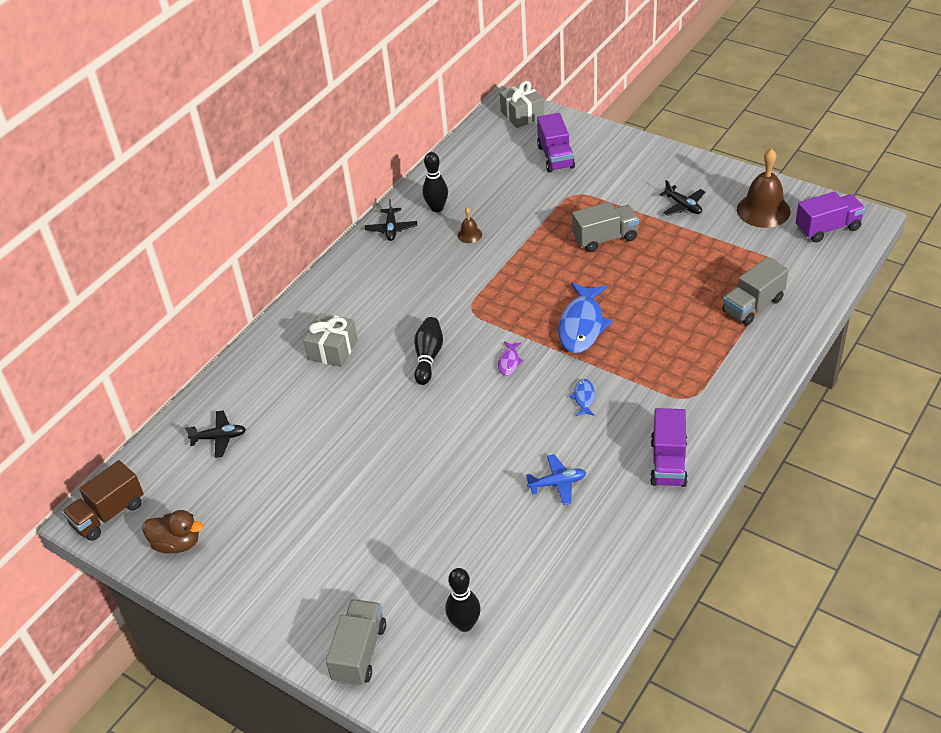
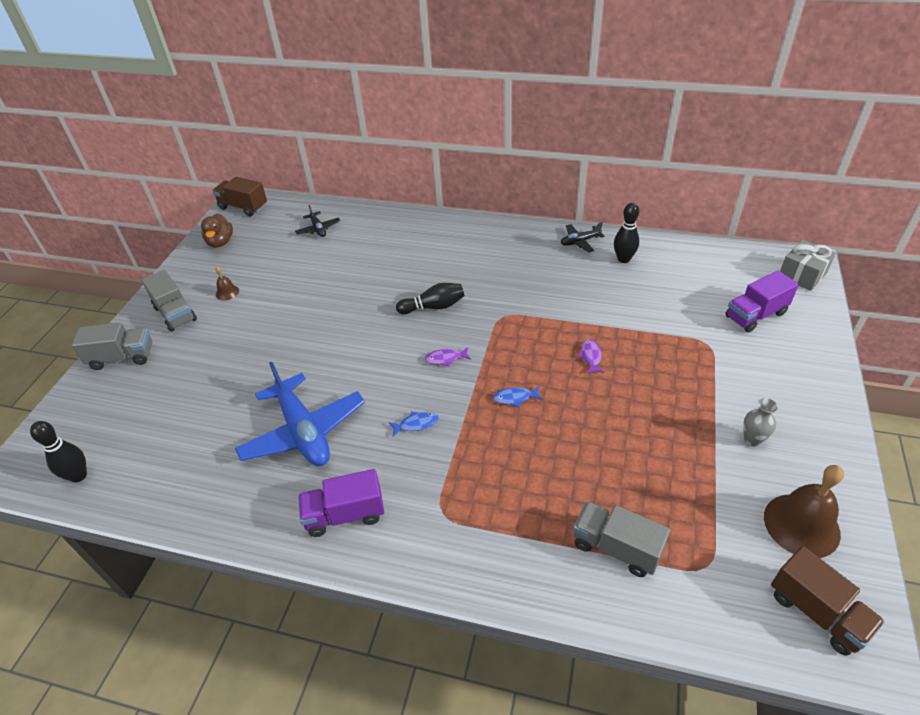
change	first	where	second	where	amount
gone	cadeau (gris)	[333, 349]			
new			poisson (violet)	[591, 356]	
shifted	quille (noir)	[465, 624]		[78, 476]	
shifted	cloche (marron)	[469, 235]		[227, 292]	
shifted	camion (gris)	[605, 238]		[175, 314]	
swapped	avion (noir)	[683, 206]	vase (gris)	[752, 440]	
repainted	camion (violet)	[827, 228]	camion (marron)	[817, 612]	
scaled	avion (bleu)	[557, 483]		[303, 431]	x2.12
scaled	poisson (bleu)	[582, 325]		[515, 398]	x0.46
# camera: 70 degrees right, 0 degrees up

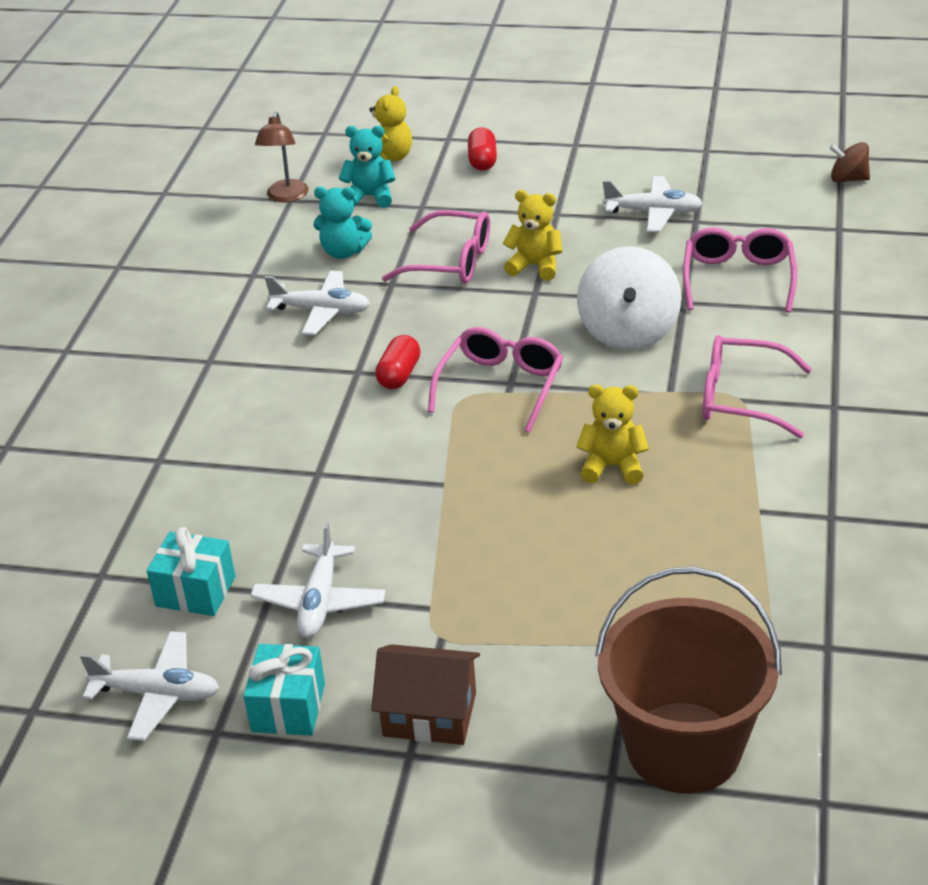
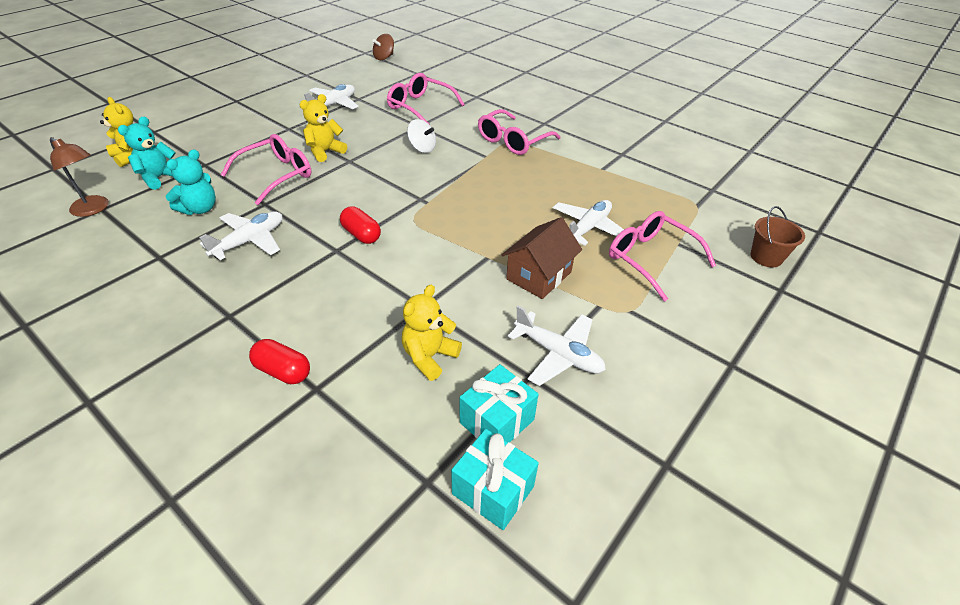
change	first	where	second	where	amount
shifted	avion (blanc)	[157, 694]		[588, 228]	
shifted	cadeau (turquoise)	[288, 707]		[493, 490]	
shifted	maison (marron)	[430, 714]		[539, 275]	
shifted	lunettes (rose)	[500, 386]		[650, 259]	
shifted	gélule (rouge)	[482, 161]		[283, 371]	
shifted	ours en peluche (jaune)	[612, 466]		[429, 356]	
scaled	toupie (blanc)	[628, 331]		[422, 148]	x0.53
scaled	seau (marron)	[683, 747]		[766, 257]	x0.46
# camera: 65 degrees left, 5 degrees up

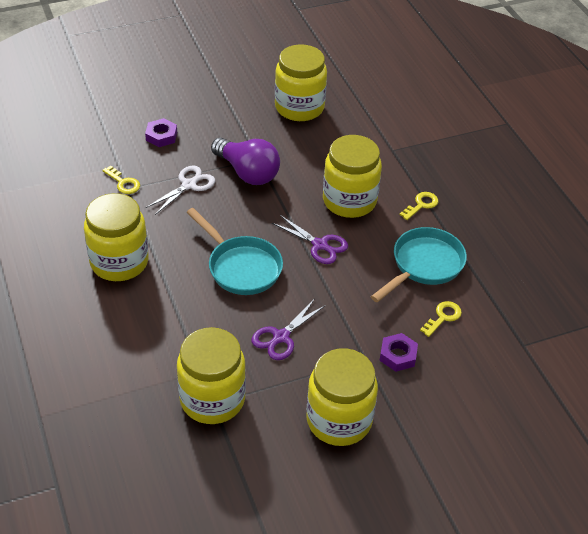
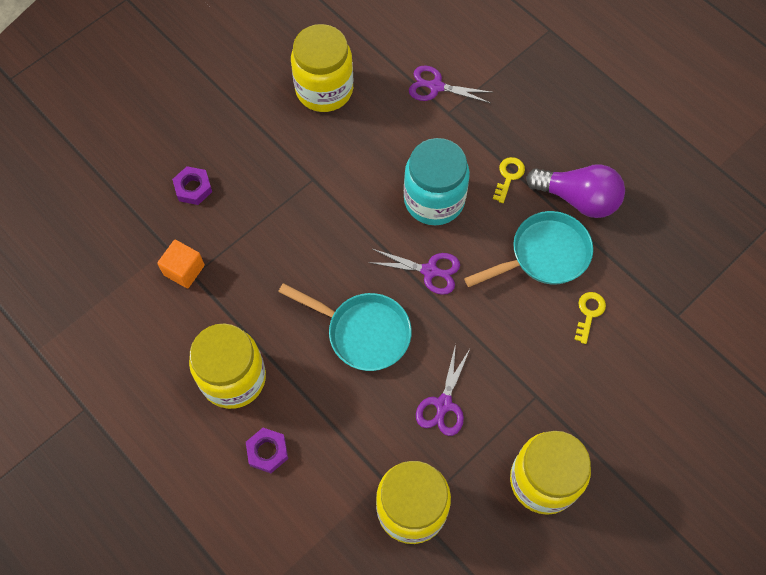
change	first	where	second	where	amount
gone	ciseaux (blanc)	[189, 185]			
new			ciseaux (violet)	[435, 86]	
shifted	ampoule (violet)	[247, 173]		[578, 199]	
shifted	écrou (violet)	[398, 355]		[267, 451]	
swapped	clé (jaune)	[123, 183]	cube (orange)	[184, 270]	
repainted	bocal (jaune)	[349, 201]	bocal (turquoise)	[434, 200]	
rotated	poêle (turquoise)	[424, 265]		[544, 255]	45 degrees clockwise
# camera: 20 degrees left, 20 degrees up

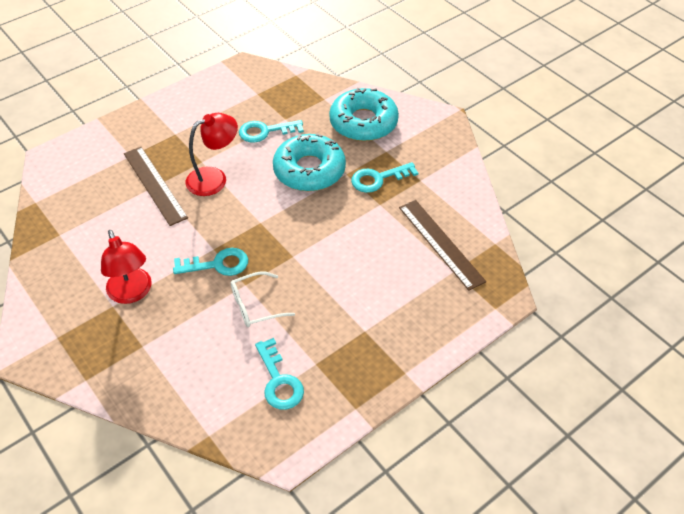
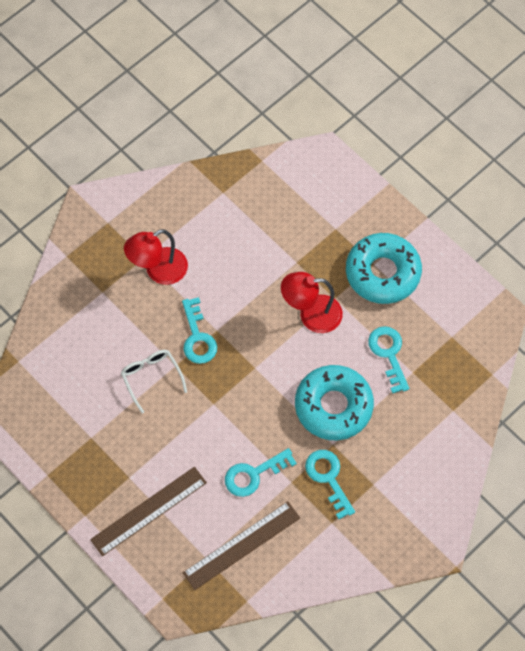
change	first	where	second	where	amount
shifted	règle (marron)	[154, 185]		[148, 511]	
shifted	clé (turquoise)	[279, 380]		[254, 474]	
shifted	beignet (turquoise)	[363, 122]		[382, 273]	
rotated	lampe (rouge)	[214, 178]		[311, 315]	120 degrees clockwise
# camera: 85 degrees right, 15 degrees up

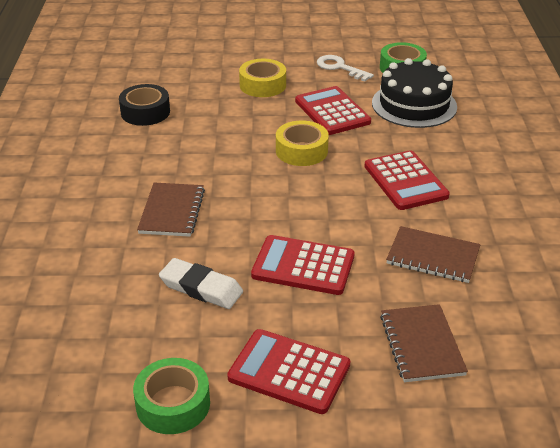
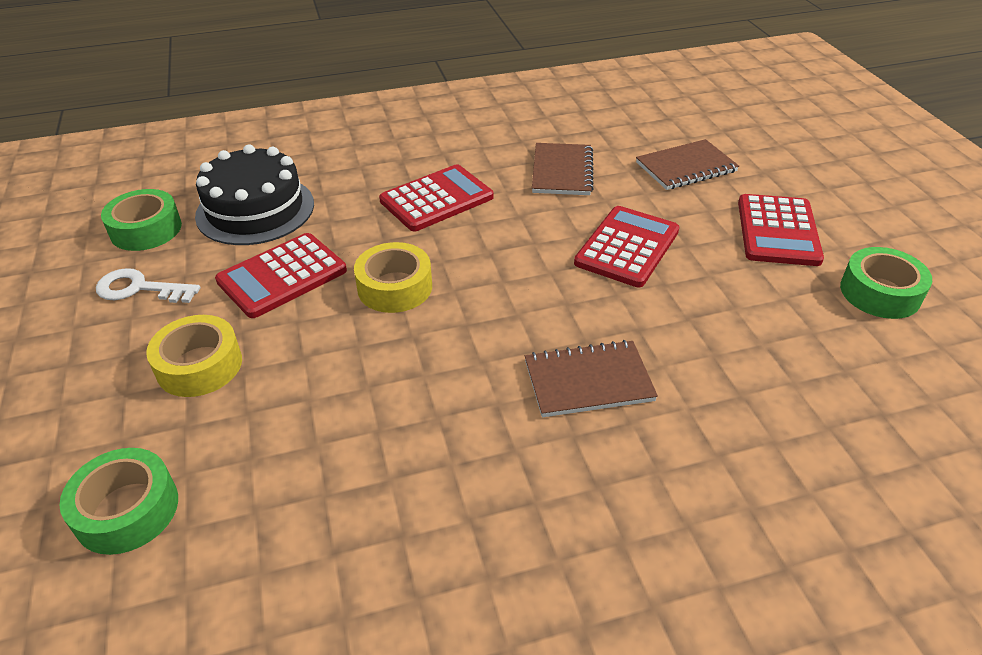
change	first	where	second	where	amount
gone	ruban adhésif (noir)	[145, 112]			
gone	gomme (blanc)	[201, 288]			
new			ruban adhésif (vert)	[127, 510]	
rotated	calculatrice (rouge)	[303, 266]		[627, 247]	150 degrees counterclockwise
rotated	clé (blanc)	[339, 68]		[139, 289]	75 degrees clockwise
# camera: 105 degrees left, 5 degrees up

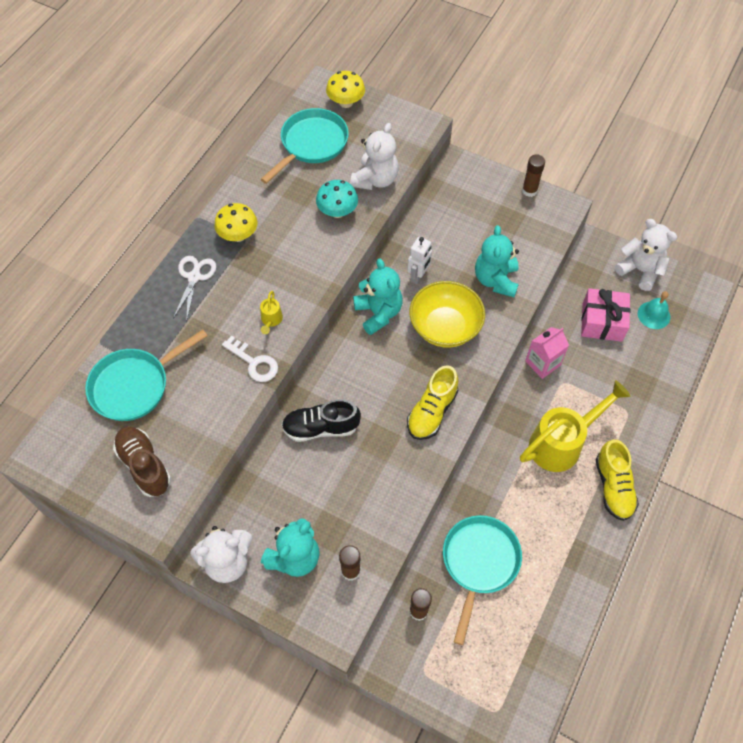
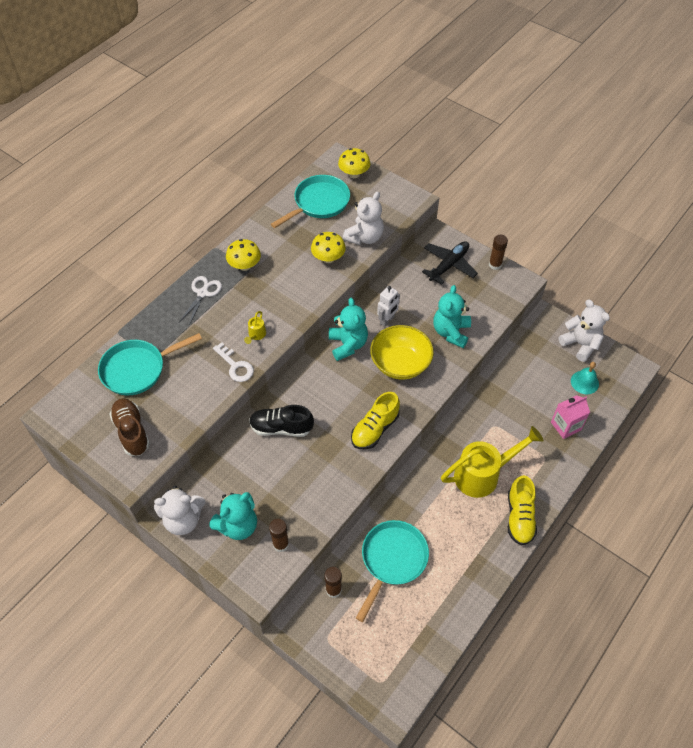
change	first	where	second	where	amount
gone	cadeau (rose)	[602, 322]			
new			avion (noir)	[449, 265]	
shifted	brique de lait (rose)	[542, 363]		[565, 426]	
repainted	champignon (turquoise)	[337, 211]	champignon (jaune)	[328, 258]	
# camera: 10 degrees right, 5 degrees down

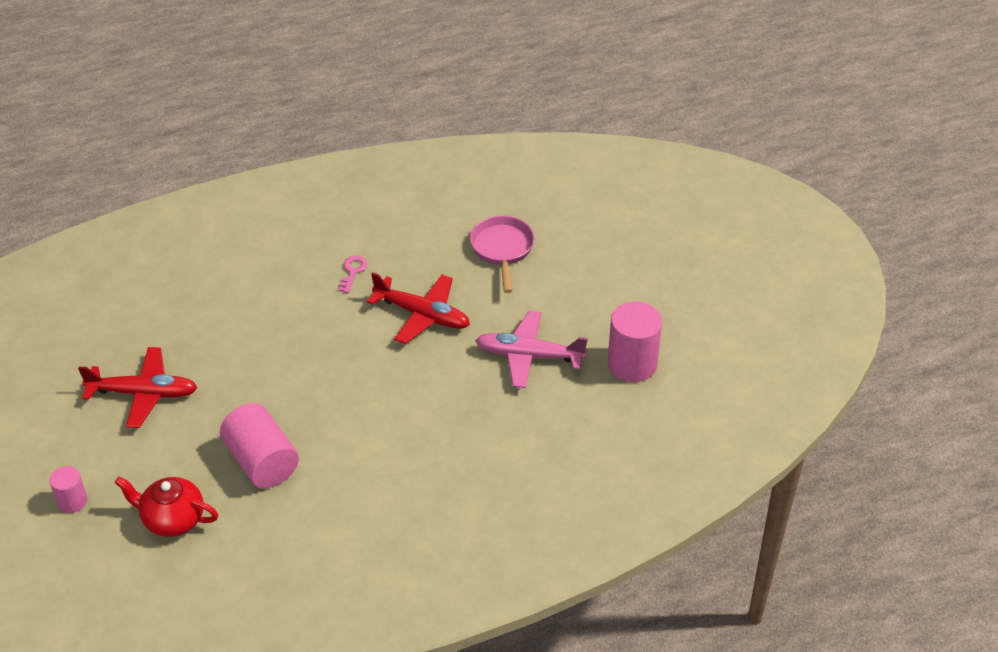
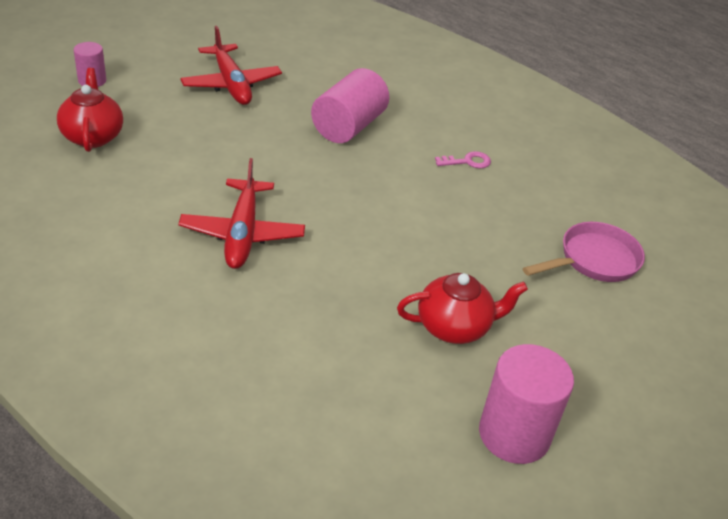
change	first	where	second	where	amount
shifted	cylindre (rose)	[262, 461]		[348, 126]	
shifted	avion (rouge)	[422, 315]		[242, 233]	
swapped	avion (rose)	[529, 356]	théière (rouge)	[454, 327]	
# camera: 60 degrees right, 5 degrees down

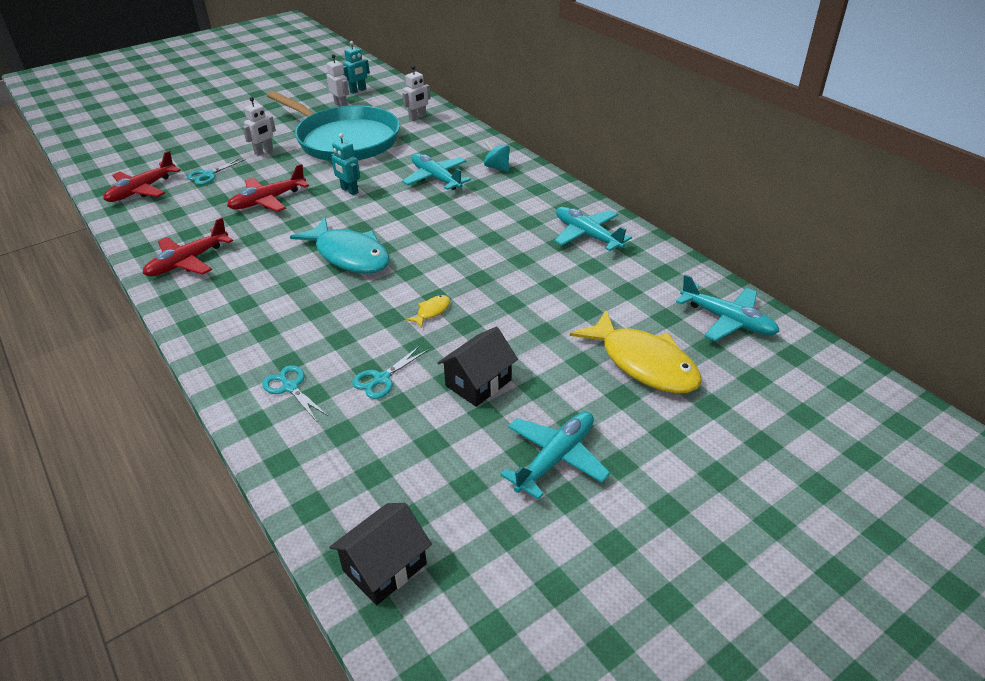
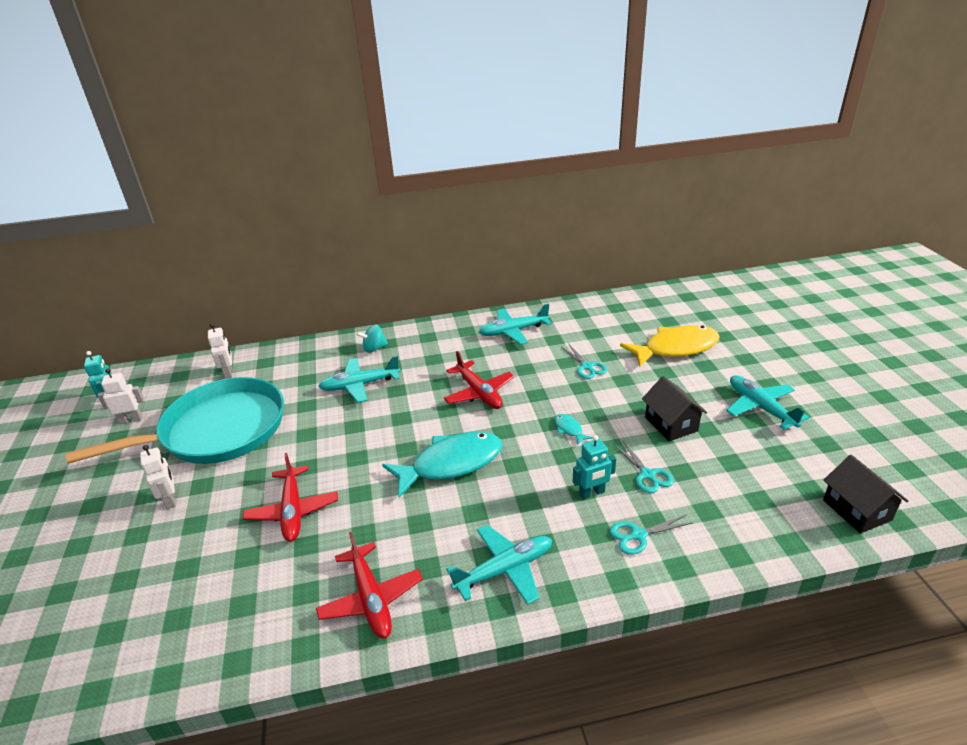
change	first	where	second	where	amount
shifted	avion (rouge)	[142, 190]		[479, 392]	
shifted	ciseaux (turquoise)	[208, 175]		[587, 367]	
shifted	robot (turquoise)	[349, 190]		[592, 493]	
shifted	avion (turquoise)	[727, 320]		[504, 570]	
repainted	poisson (jaune)	[432, 311]	poisson (turquoise)	[569, 429]	
# camera: 65 degrees left, 5 degrees down

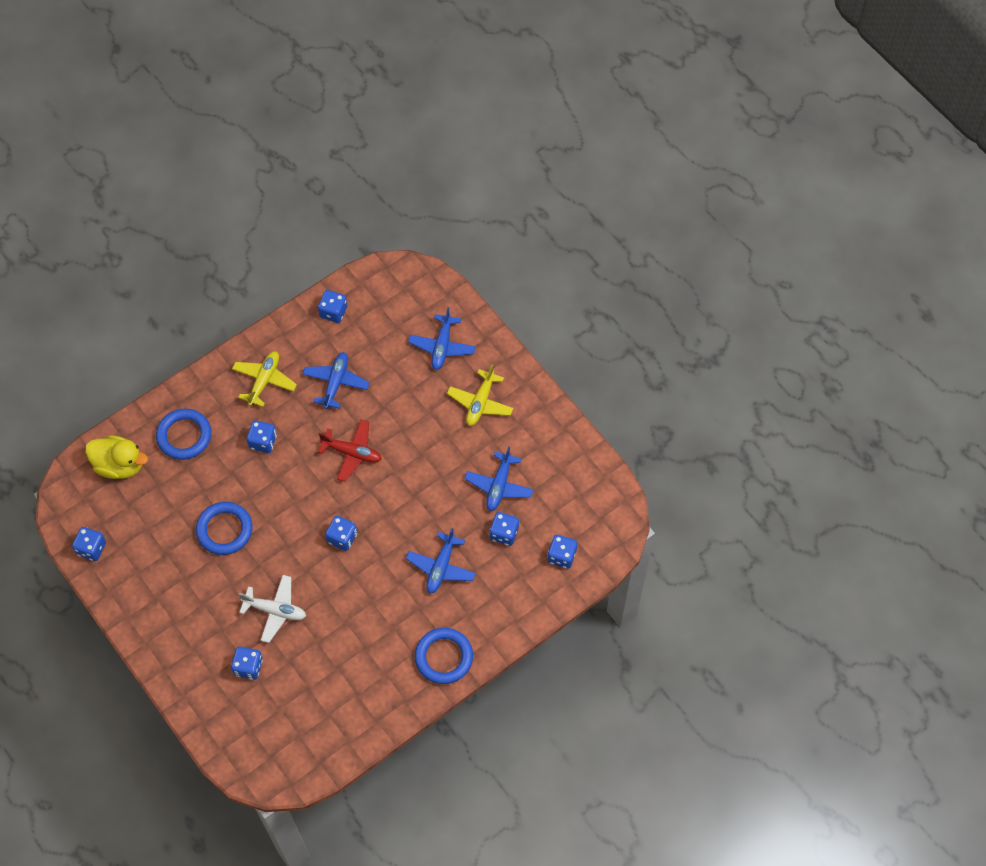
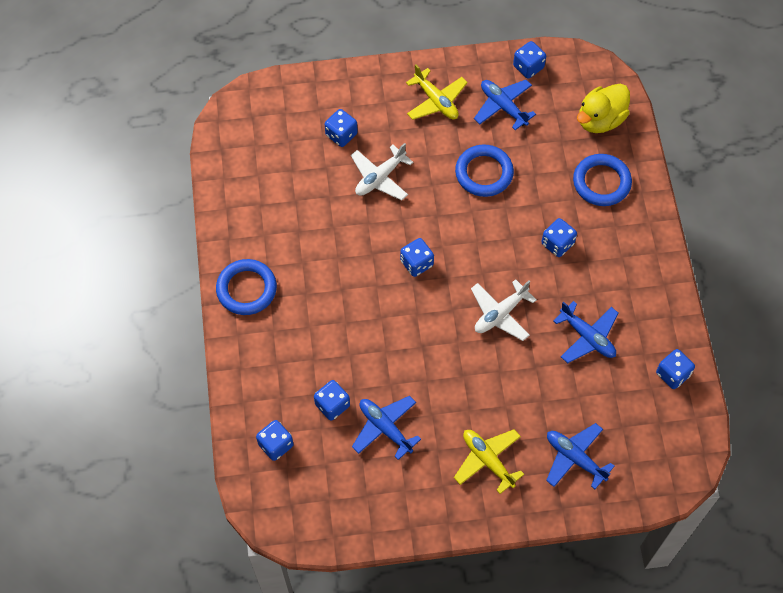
change	first	where	second	where	amount
shifted	avion (jaune)	[264, 381]		[436, 101]	
shifted	avion (bleu)	[441, 567]		[503, 106]	
repainted	avion (rouge)	[352, 453]	avion (blanc)	[500, 314]	
# camera: 120 degrees right, 0 degrees up

